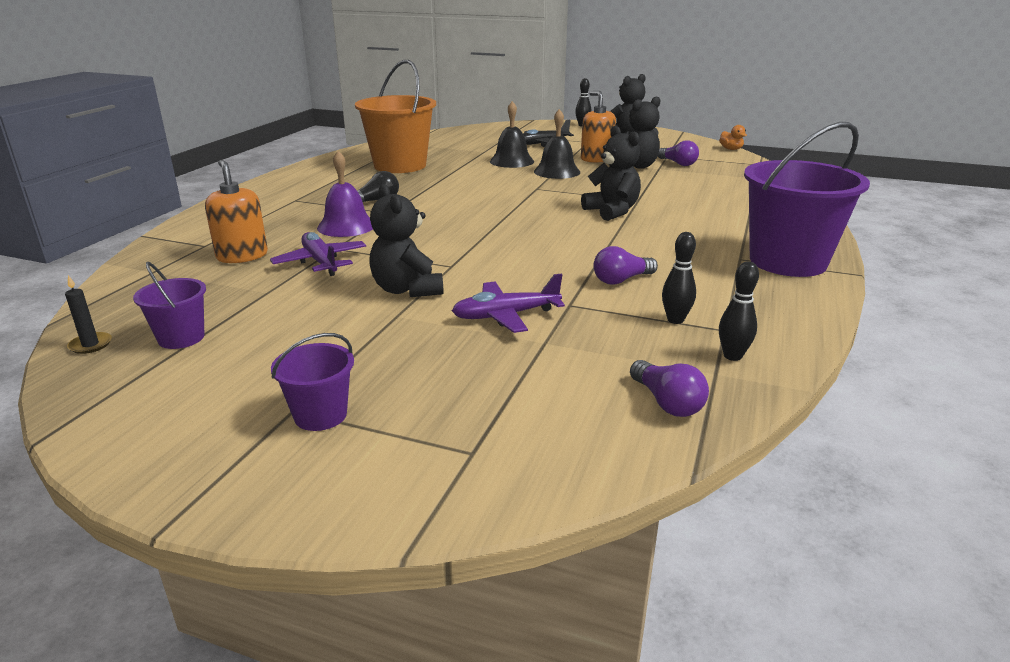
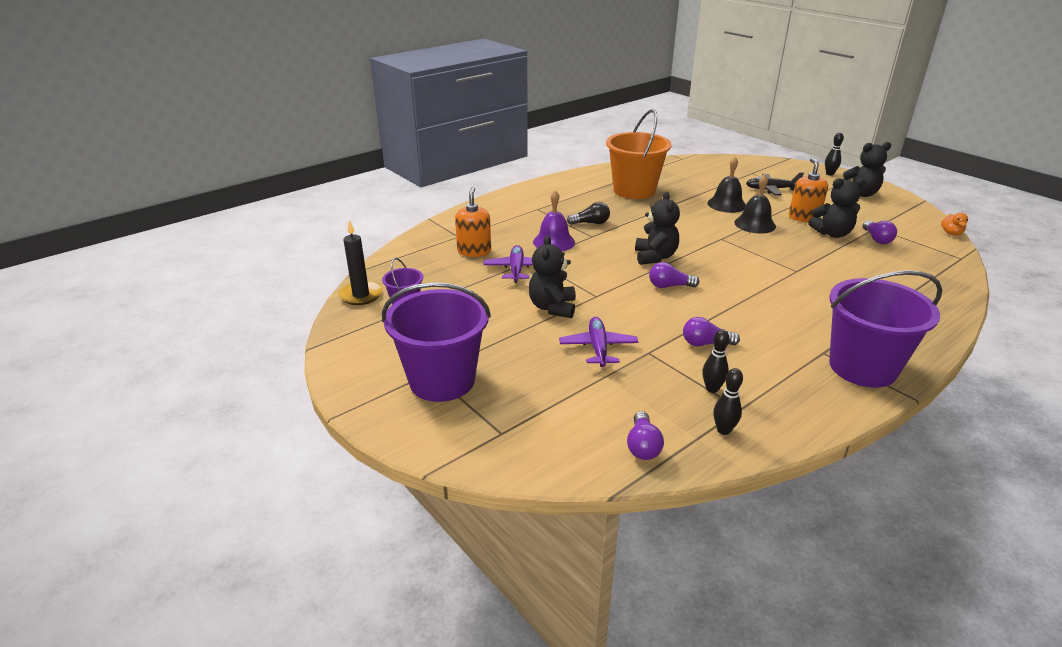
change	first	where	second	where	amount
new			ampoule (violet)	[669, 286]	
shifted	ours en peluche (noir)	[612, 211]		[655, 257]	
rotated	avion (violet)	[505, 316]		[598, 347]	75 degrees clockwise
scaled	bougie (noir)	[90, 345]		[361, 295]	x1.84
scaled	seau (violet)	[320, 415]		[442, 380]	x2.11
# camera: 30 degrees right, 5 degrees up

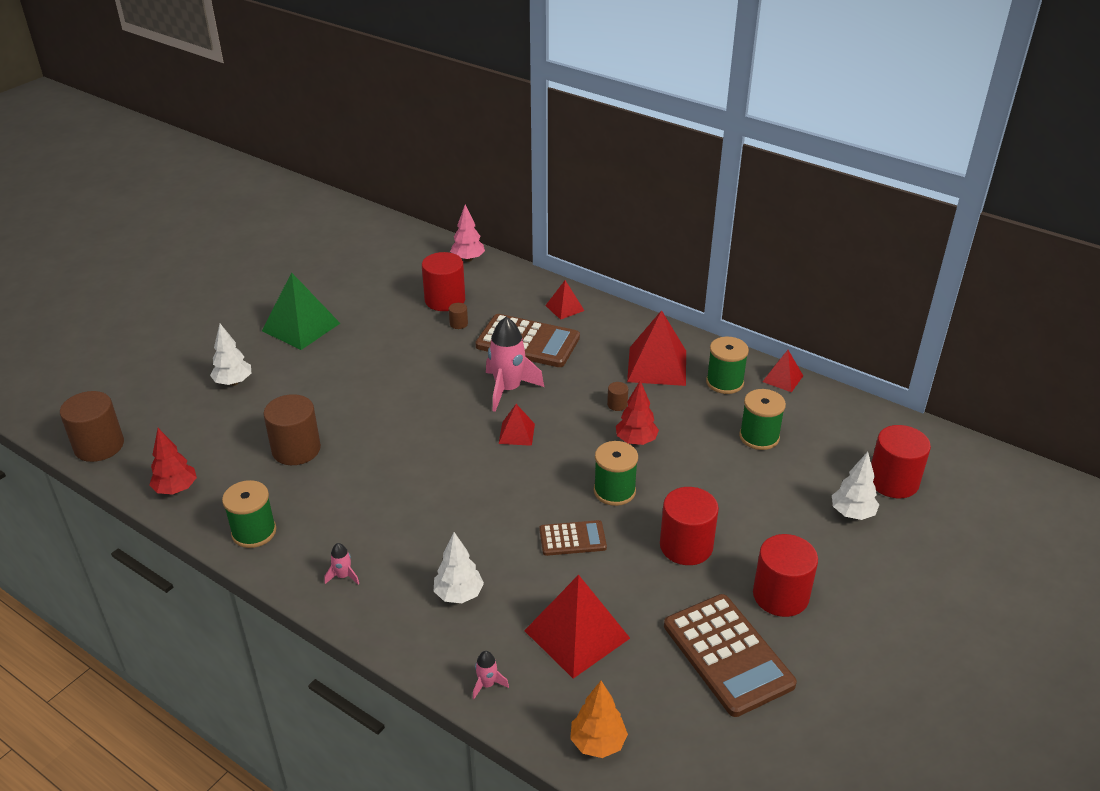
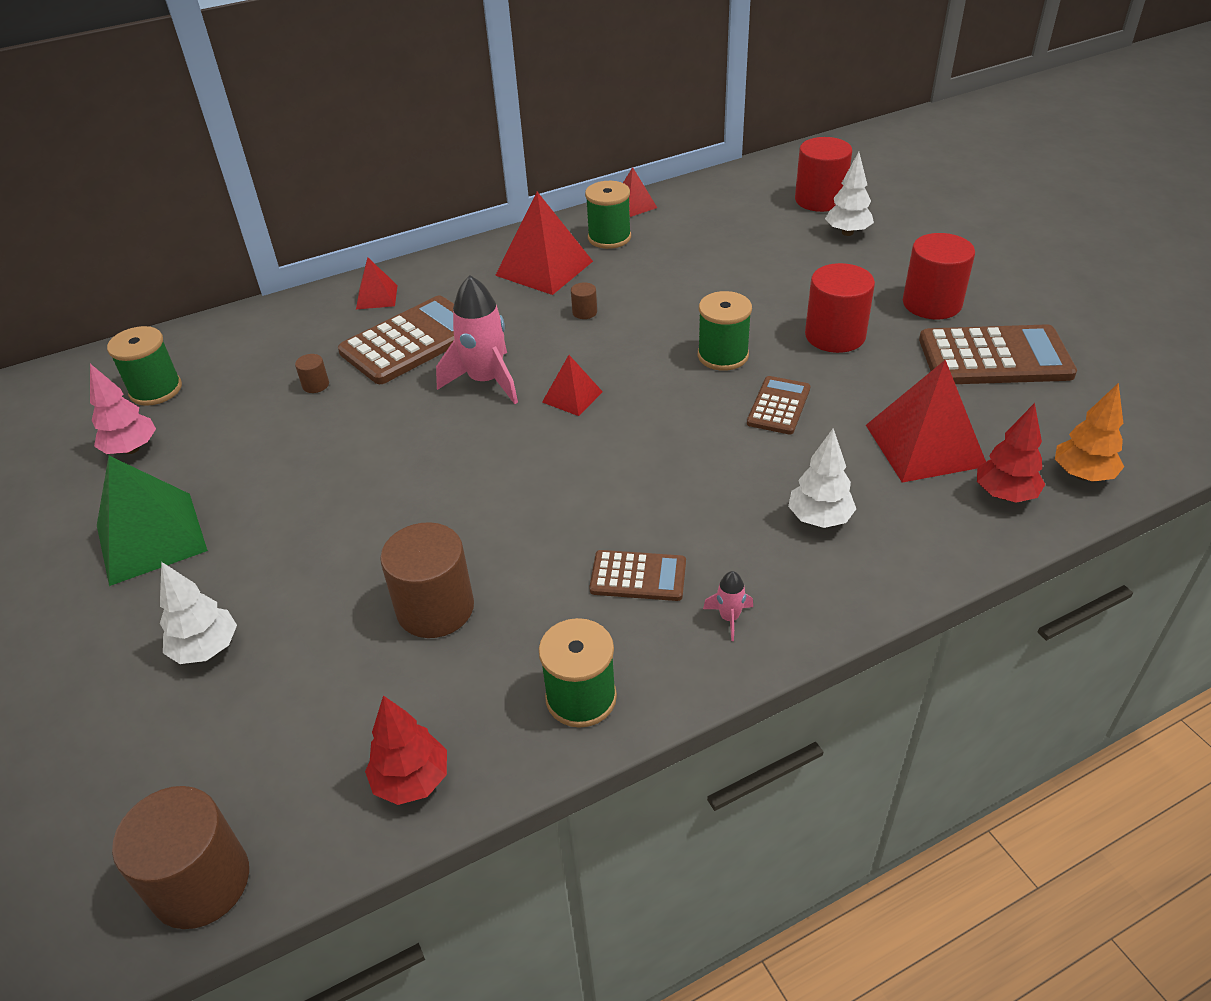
change	first	where	second	where	amount
gone	cylindre (rouge)	[445, 300]			
gone	fusée (rose)	[487, 684]			
new			calculatrice (marron)	[638, 576]	
shifted	arbre (rose)	[468, 259]		[132, 449]	
shifted	arbre (rouge)	[636, 441]		[1004, 494]	
shifted	bobine (vert)	[759, 437]		[156, 390]	
# camera: 60 degrees left, 5 degrees up

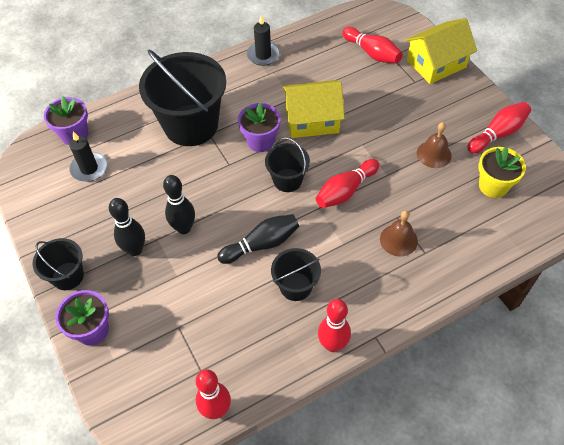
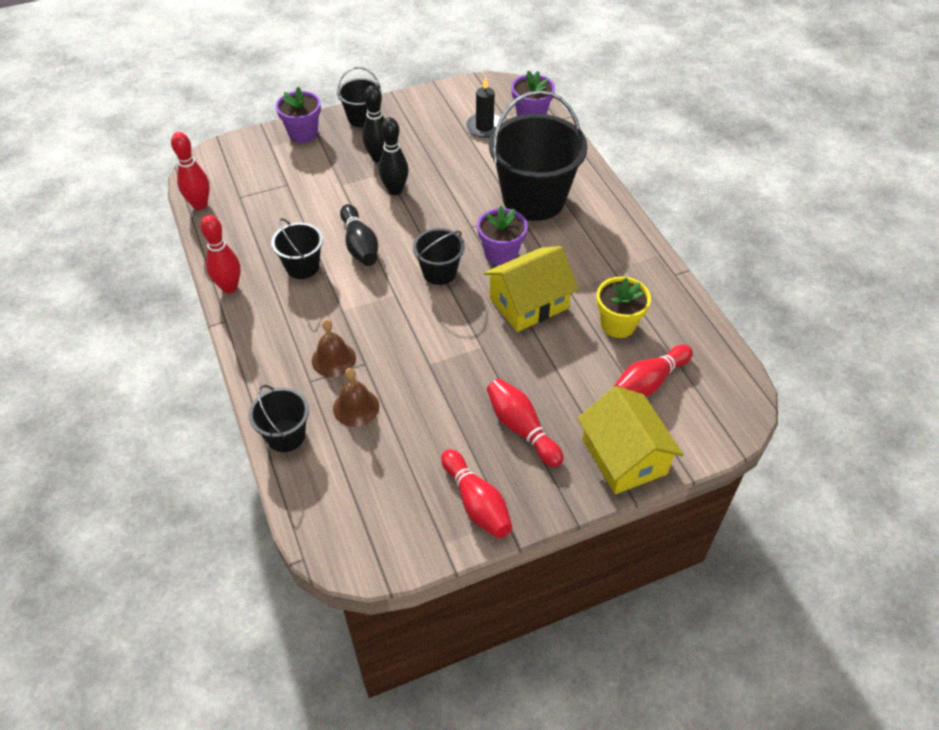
change	first	where	second	where	amount
gone	bougie (noir)	[263, 55]			
new			seau (noir)	[285, 435]	
shifted	quille (rouge)	[345, 191]		[521, 428]	
shifted	cloche (marron)	[434, 154]		[356, 407]	
shifted	pot de fleurs (jaune)	[493, 186]		[618, 324]	
rotated	maison (jaune)	[312, 120]		[529, 303]	60 degrees clockwise
# camera: 95 degrees right, 5 degrees down

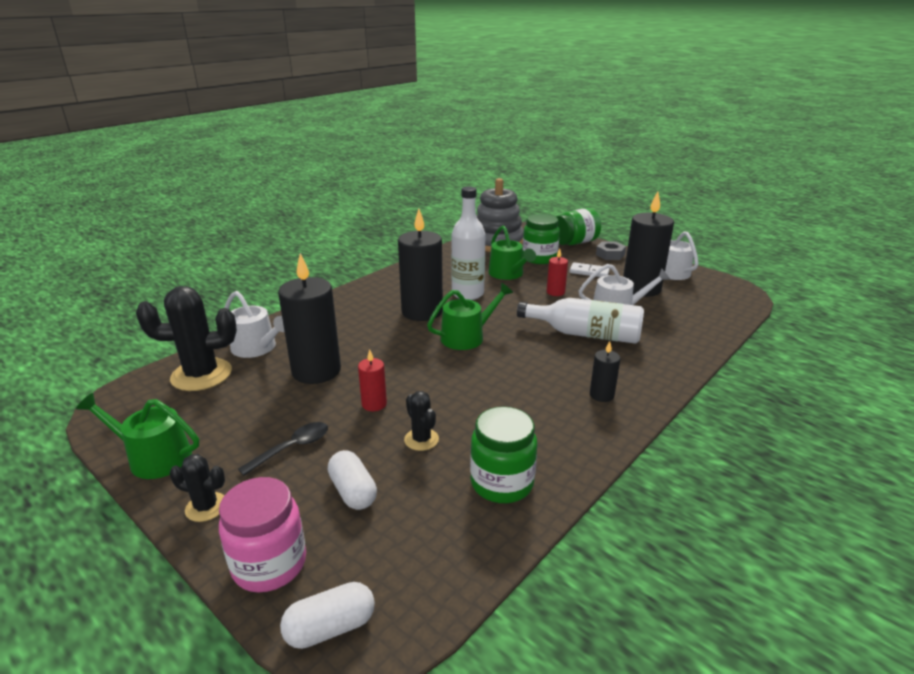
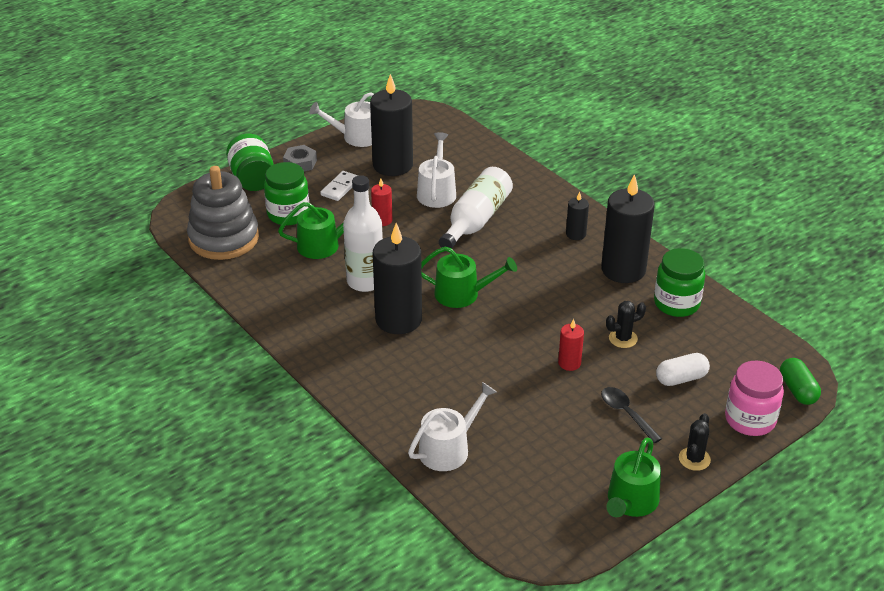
change	first	where	second	where	amount
gone	cactus (noir)	[201, 375]			
shifted	bougie (noir)	[316, 371]		[623, 270]	
repainted	gélule (blanc)	[330, 627]	gélule (vert)	[797, 390]	
rotated	arrosoir (vert)	[467, 337]		[462, 294]	120 degrees clockwise
# camera: 80 degrees left, 10 degrees up

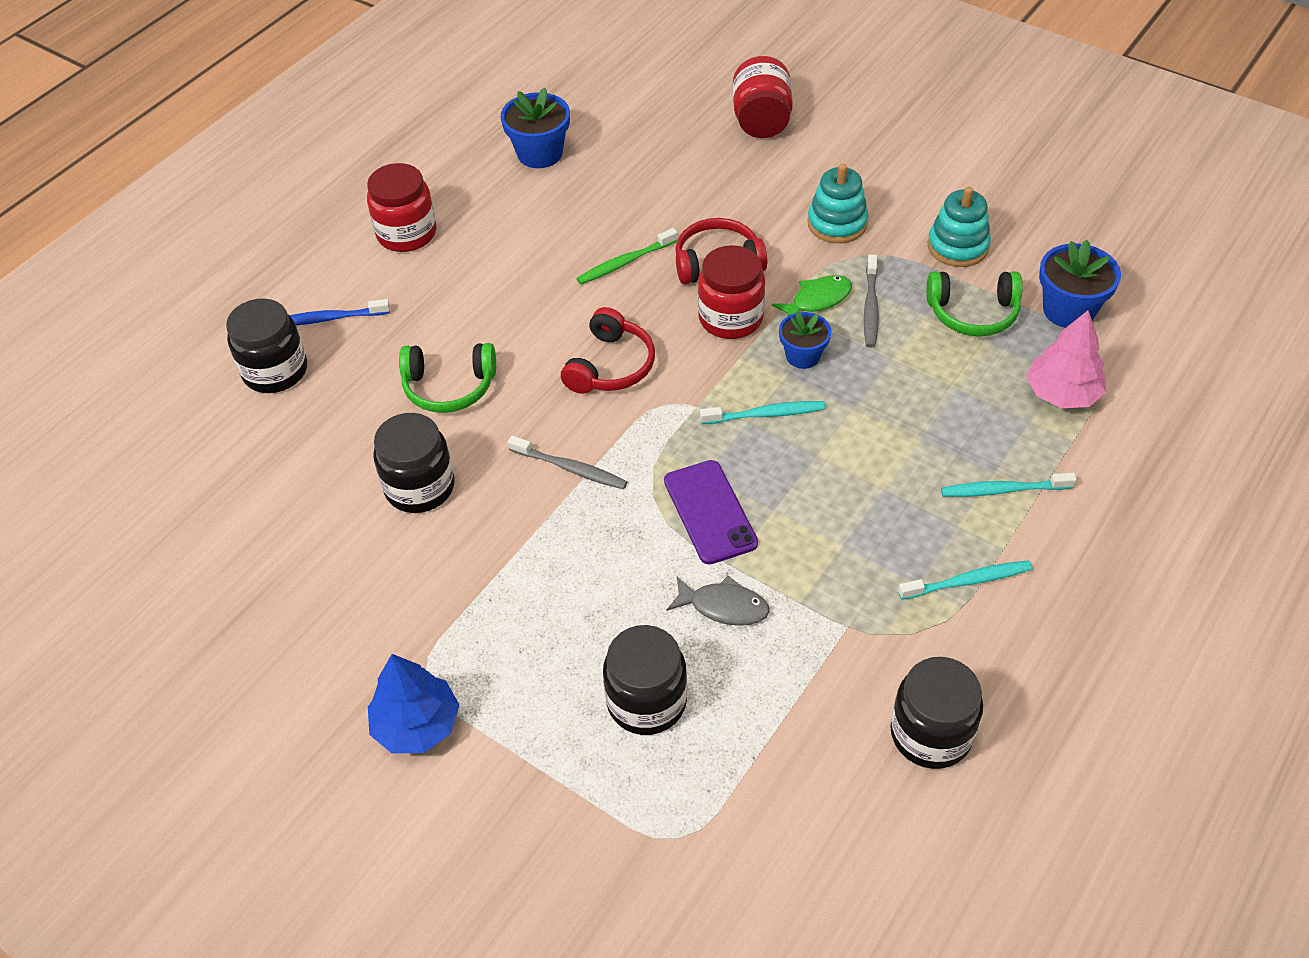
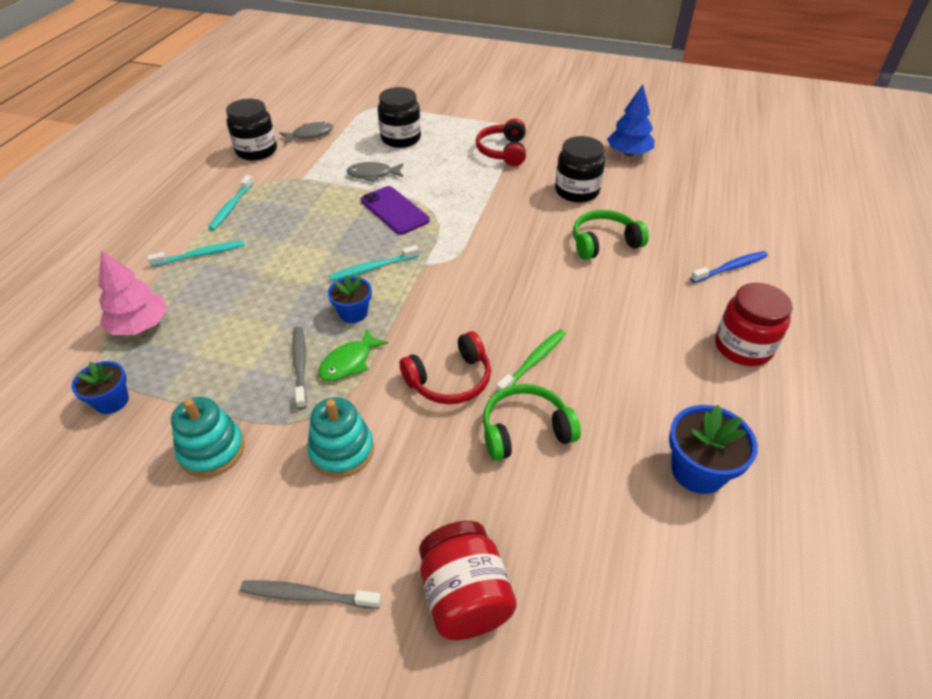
change	first	where	second	where	amount
gone	bocal (noir)	[275, 371]			
gone	bocal (rouge)	[730, 318]			
new			poisson (gris)	[310, 134]	
shifted	arbre (bleu)	[417, 724]		[628, 153]	
shifted	brosse à dents (gris)	[570, 468]		[308, 595]	
shifted	casque audio (rouge)	[610, 366]		[503, 151]	
shifted	casque audio (vert)	[973, 313]		[525, 430]	
rotated	brosse à dents (turquoise)	[967, 581]		[231, 207]	45 degrees counterclockwise
scaled	pot de fleurs (bleu)	[1068, 310]		[112, 401]	x0.66
# camera: 160 degrees right, 5 degrees down

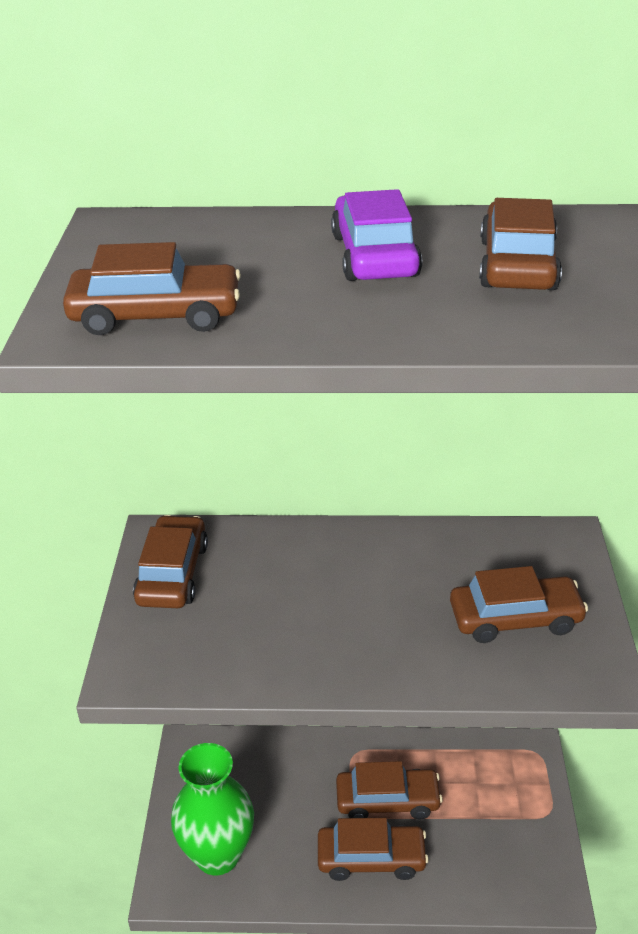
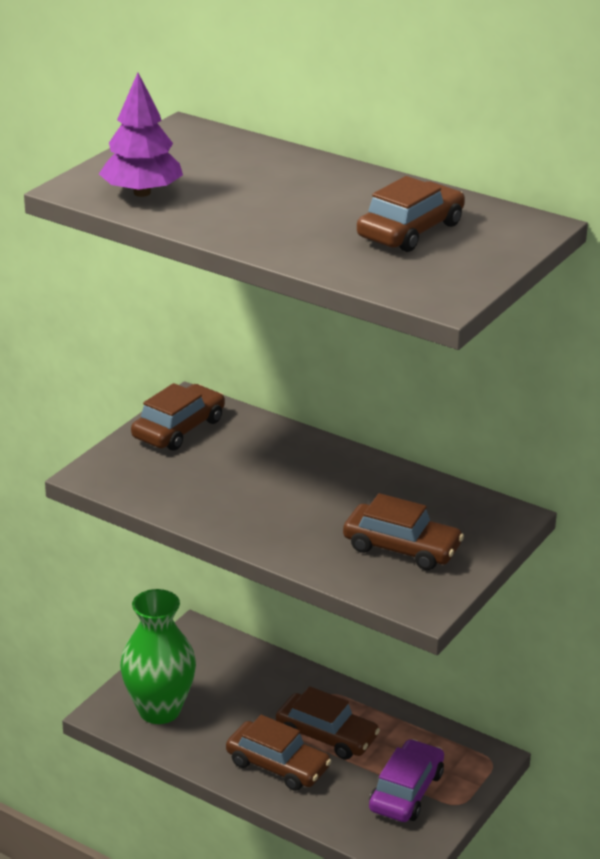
change	first	where	second	where	amount
shifted	voiture (violet)	[374, 256]		[406, 791]	
swapped	voiture (marron)	[155, 315]	arbre (violet)	[142, 193]	
# camera: 30 degrees right, 5 degrees down

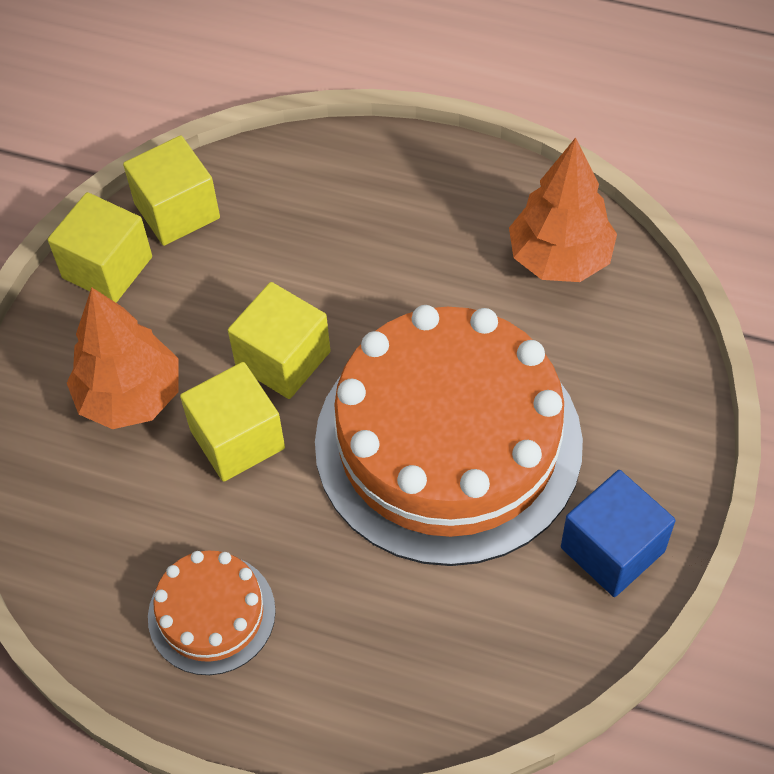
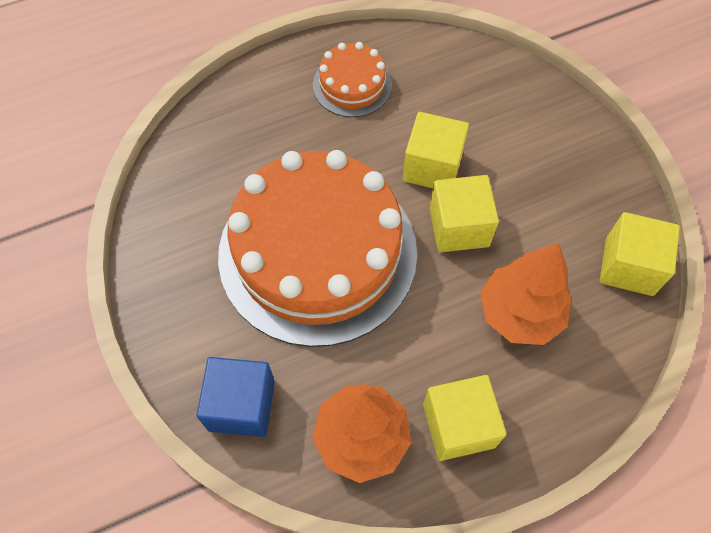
change	first	where	second	where	amount
shifted	cube (jaune)	[107, 267]		[458, 425]	
shifted	arbre (orange)	[130, 397]		[520, 313]	
shifted	cube (bleu)	[612, 549]		[241, 405]	
# camera: 135 degrees right, 5 degrees up

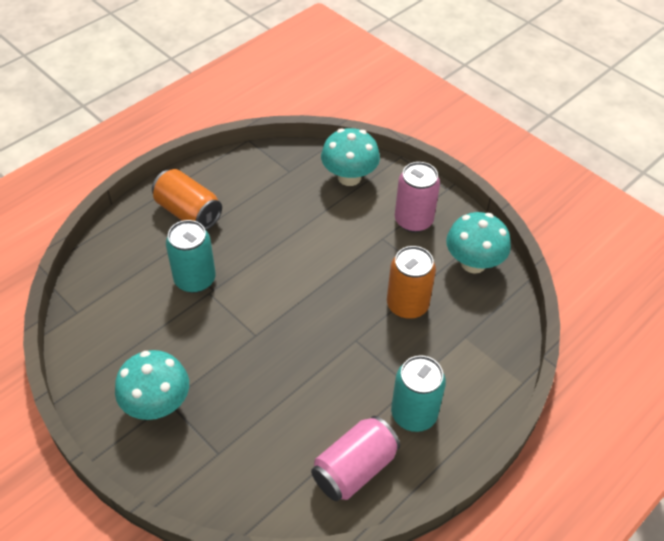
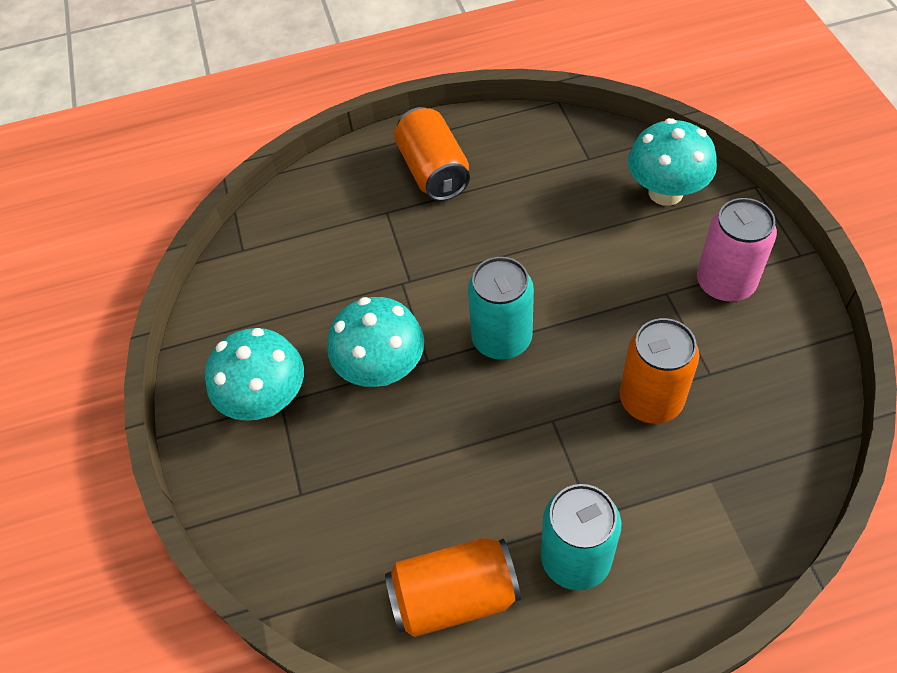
change	first	where	second	where	amount
shifted	canette (turquoise)	[195, 279]		[501, 339]	
shifted	champignon (turquoise)	[473, 263]		[382, 369]	
repainted	canette (rose)	[354, 468]	canette (orange)	[454, 596]	
# camera: 35 degrees right, 5 degrees up

